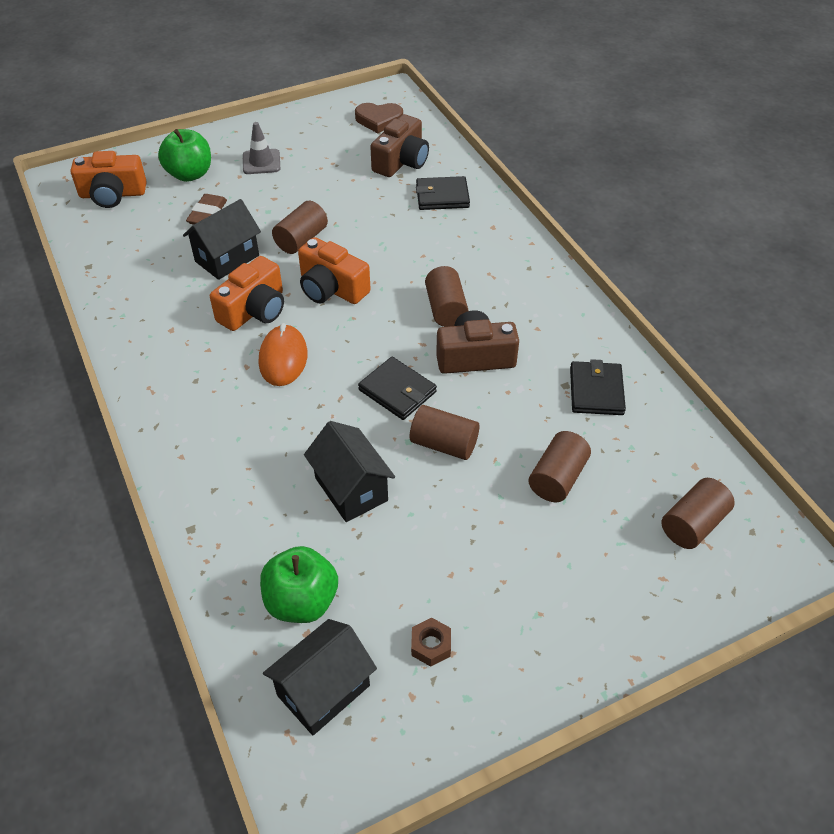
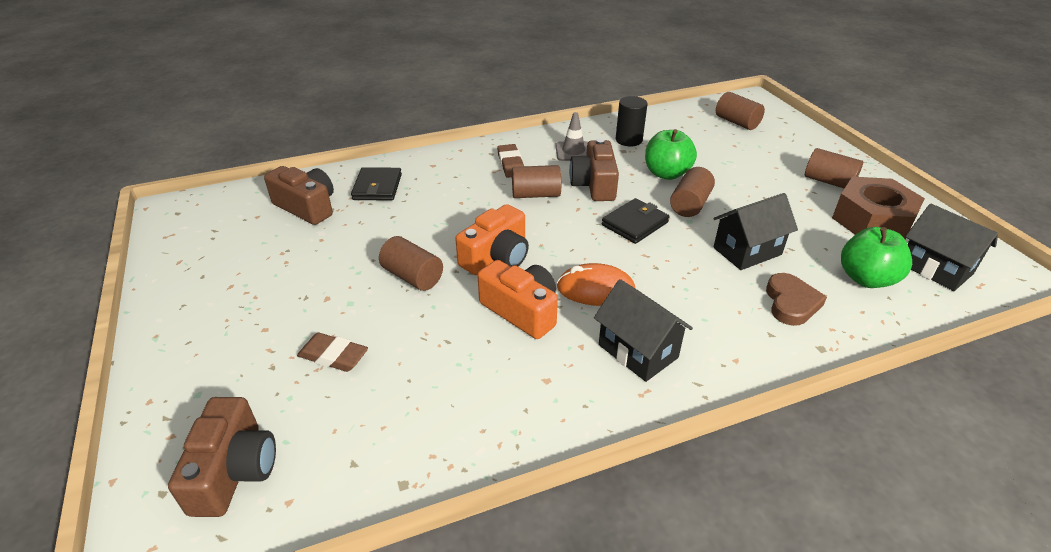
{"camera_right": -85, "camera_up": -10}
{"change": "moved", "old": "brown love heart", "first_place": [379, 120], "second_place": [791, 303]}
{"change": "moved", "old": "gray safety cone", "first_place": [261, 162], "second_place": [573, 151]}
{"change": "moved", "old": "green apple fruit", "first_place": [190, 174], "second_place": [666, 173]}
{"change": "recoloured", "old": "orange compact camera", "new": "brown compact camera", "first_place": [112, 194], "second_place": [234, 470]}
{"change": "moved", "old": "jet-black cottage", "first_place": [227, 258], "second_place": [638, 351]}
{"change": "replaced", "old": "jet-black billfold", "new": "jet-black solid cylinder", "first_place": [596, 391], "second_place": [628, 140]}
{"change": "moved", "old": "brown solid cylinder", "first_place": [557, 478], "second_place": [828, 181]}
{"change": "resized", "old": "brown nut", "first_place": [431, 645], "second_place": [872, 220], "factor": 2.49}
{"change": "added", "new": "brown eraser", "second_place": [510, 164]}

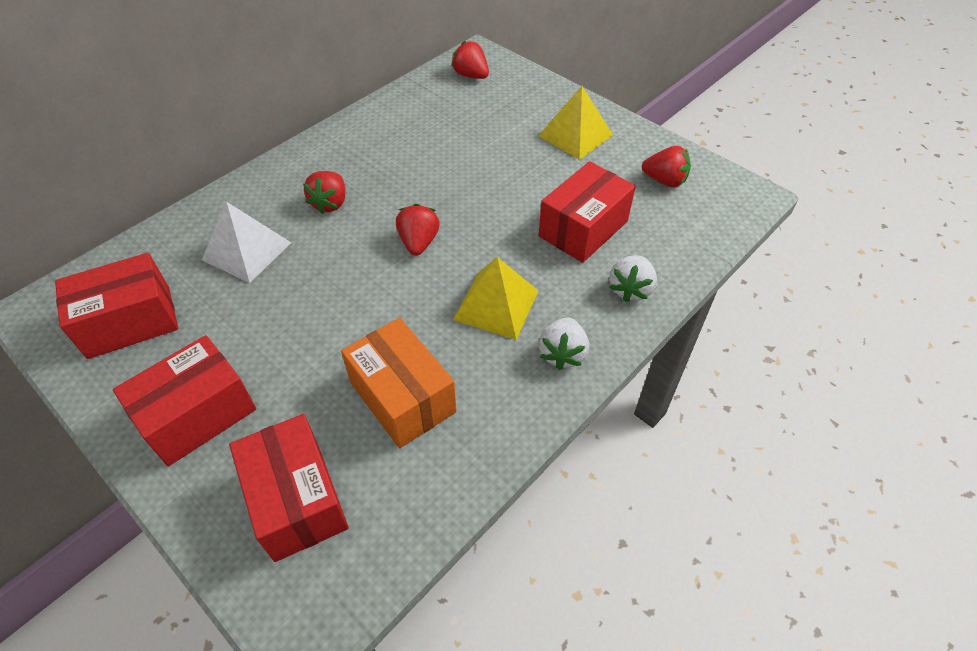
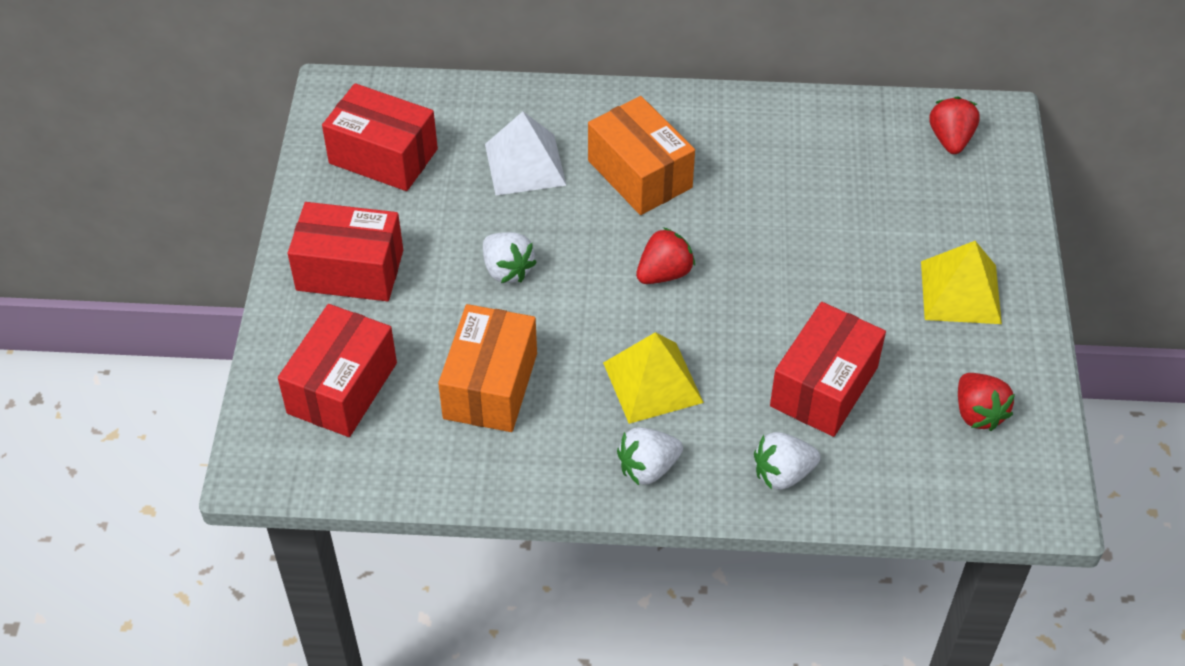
{"camera_right": 50, "camera_up": 0}
{"change": "turned", "old": "crimson parcel", "first_place": [583, 228], "second_place": [823, 386], "degrees": -60}
{"change": "replaced", "old": "crimson strawberry", "new": "orange parcel", "first_place": [330, 203], "second_place": [639, 174]}
{"change": "added", "new": "pure white strawberry", "second_place": [507, 270]}

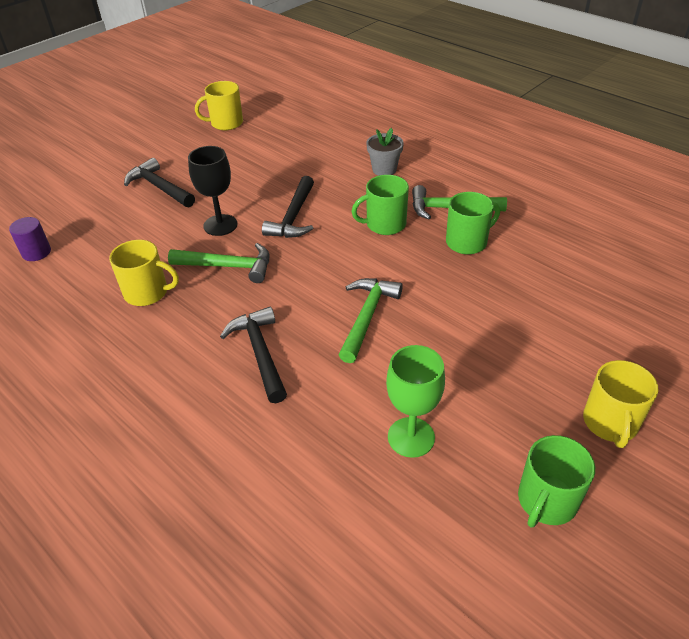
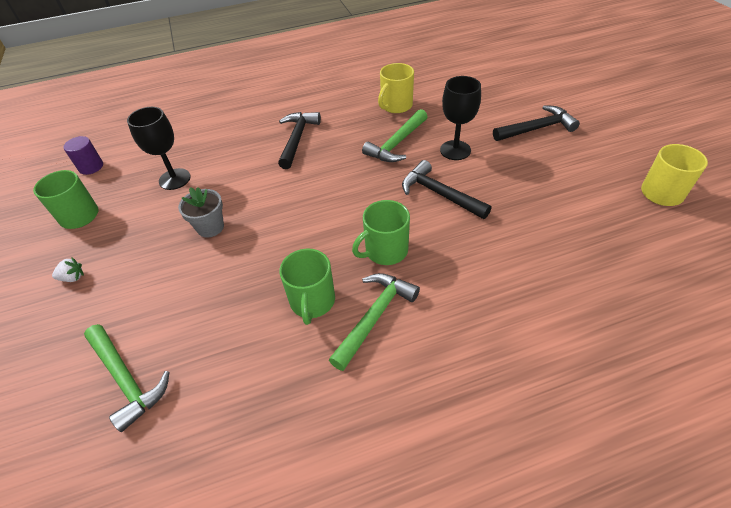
{"camera_right": 120, "camera_up": 5}
{"change": "moved", "old": "gray plant pot", "first_place": [384, 169], "second_place": [210, 227]}
{"change": "turned", "old": "green mug", "first_place": [385, 224], "second_place": [385, 251], "degrees": -135}
{"change": "moved", "old": "purple solid cylinder", "first_place": [36, 252], "second_place": [91, 167]}
{"change": "moved", "old": "green hammer", "first_place": [367, 317], "second_place": [126, 379]}
{"change": "turned", "old": "jet-black hammer", "first_place": [260, 353], "second_place": [297, 139], "degrees": -90}
{"change": "recoloured", "old": "green wine glass", "new": "jet-black wine glass", "first_place": [411, 437], "second_place": [174, 179]}
{"change": "replaced", "old": "bright yellow mug", "new": "pure white strawberry", "first_place": [610, 423], "second_place": [73, 278]}

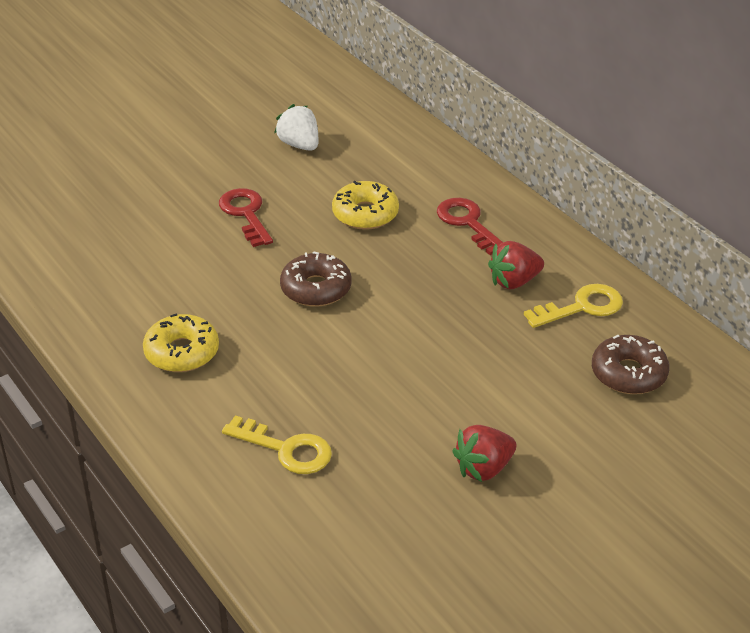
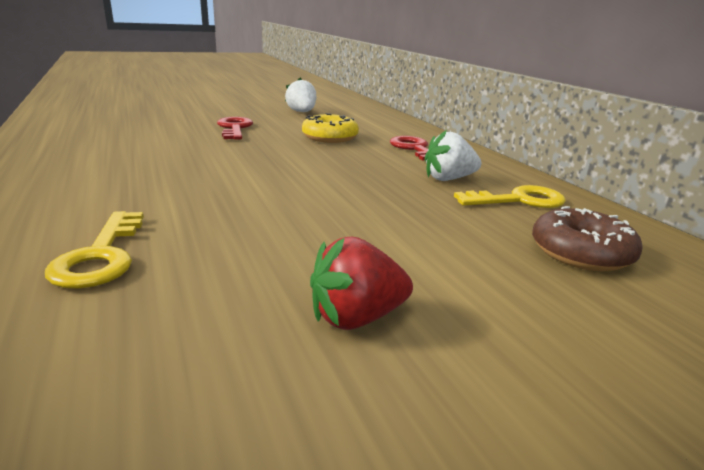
{"camera_right": 10, "camera_up": -15}
{"change": "recoloured", "old": "crimson strawberry", "new": "pure white strawberry", "first_place": [514, 281], "second_place": [448, 179]}
{"change": "removed", "old": "brown doughnut", "first_place": [316, 289]}
{"change": "removed", "old": "bright yellow doughnut", "first_place": [182, 352]}
{"change": "turned", "old": "bright yellow latchkey", "first_place": [286, 449], "second_place": [101, 256], "degrees": 45}

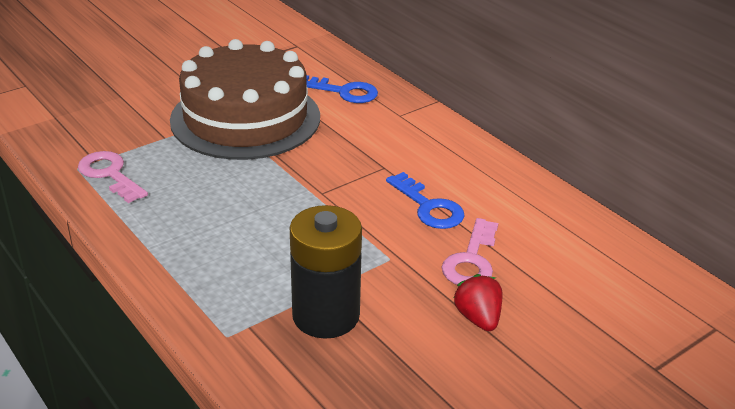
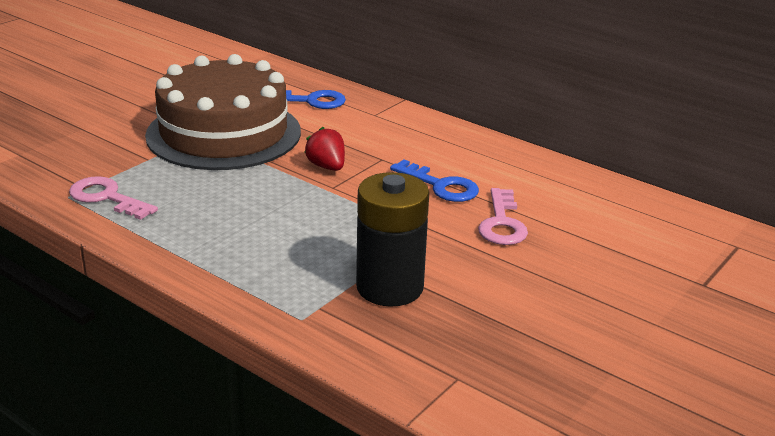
{"camera_right": -15, "camera_up": -5}
{"change": "moved", "old": "crimson strawberry", "first_place": [478, 318], "second_place": [327, 167]}

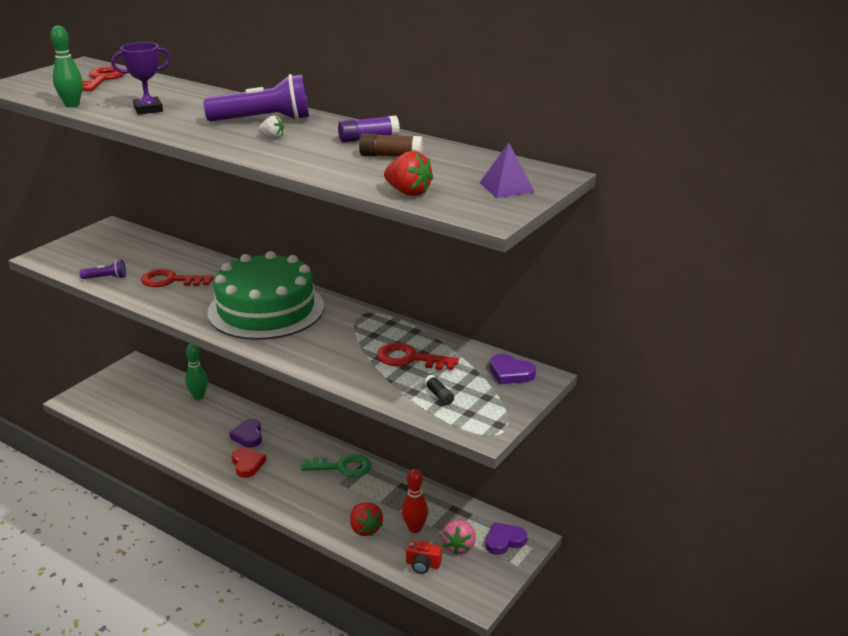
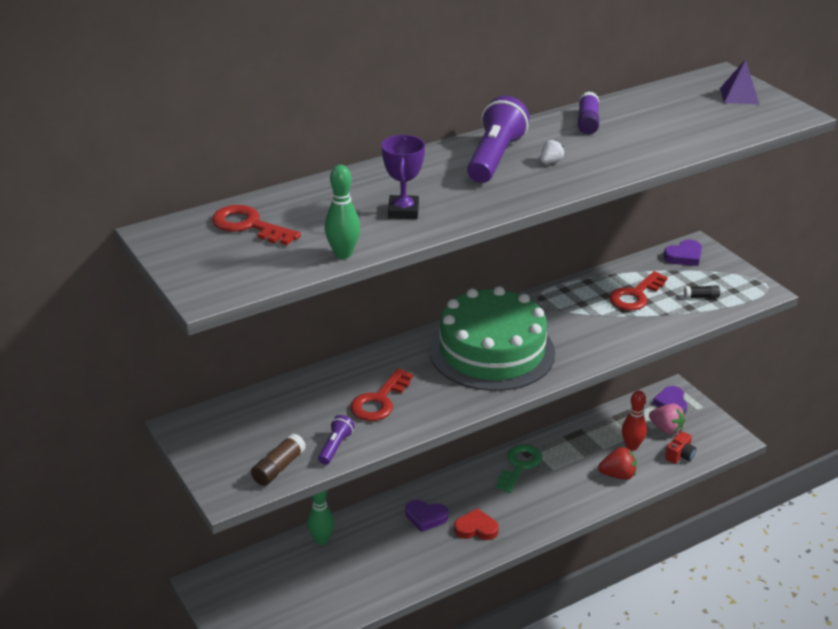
{"camera_right": -65, "camera_up": 5}
{"change": "moved", "old": "brown glue", "first_place": [391, 156], "second_place": [279, 467]}
{"change": "removed", "old": "crimson strawberry", "first_place": [408, 192]}

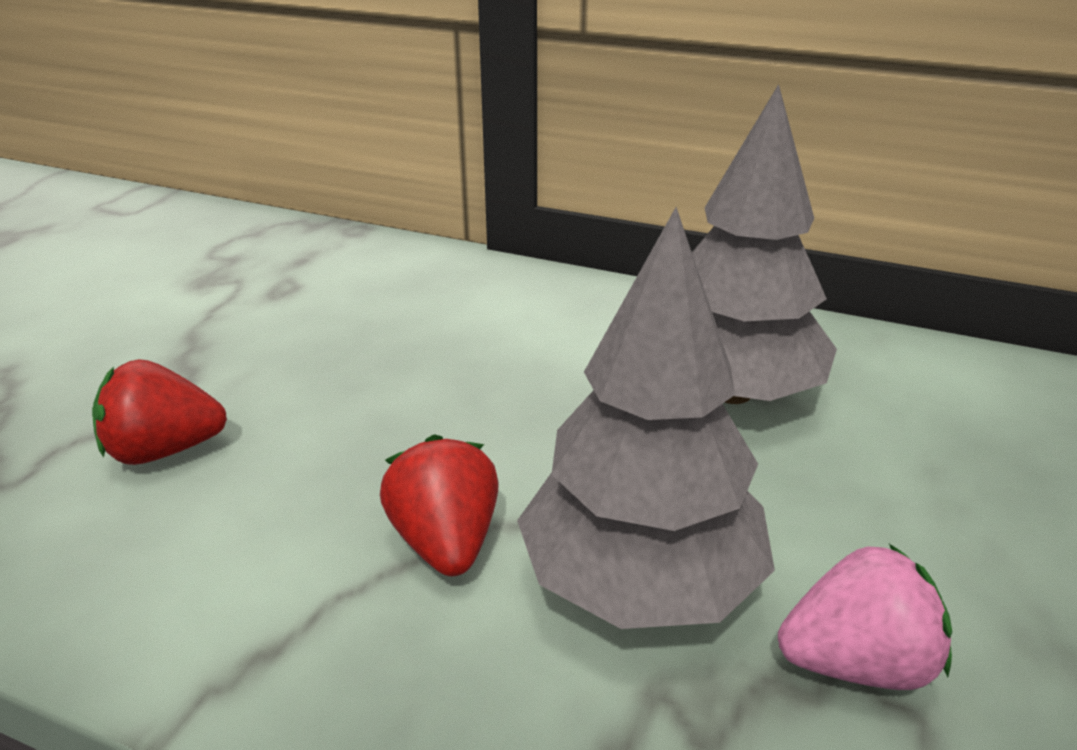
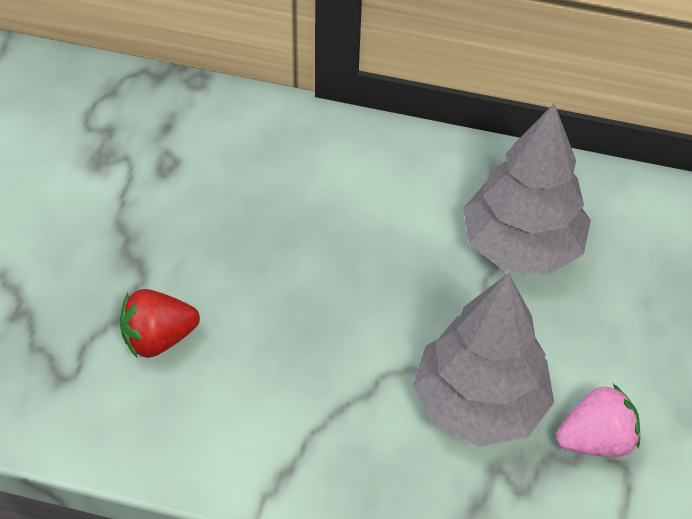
{"camera_right": -10, "camera_up": 20}
{"change": "removed", "old": "crimson strawberry", "first_place": [446, 541]}

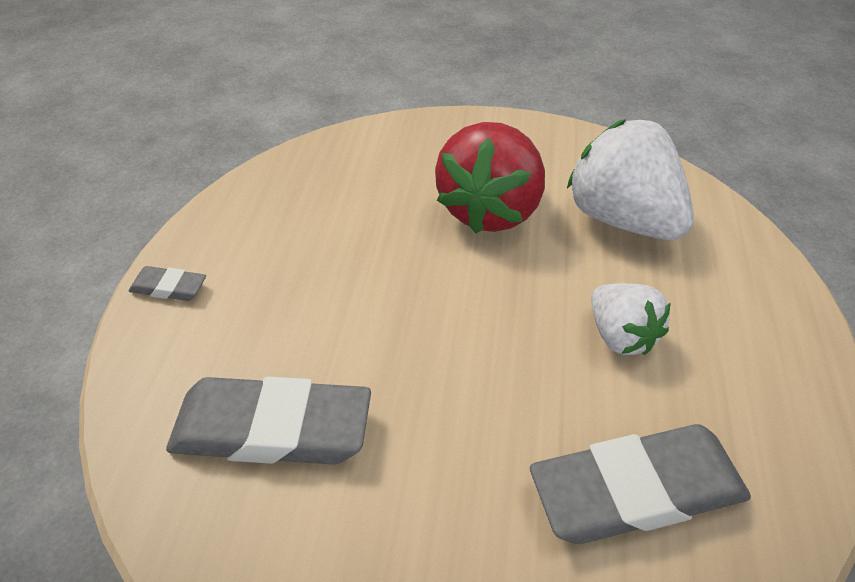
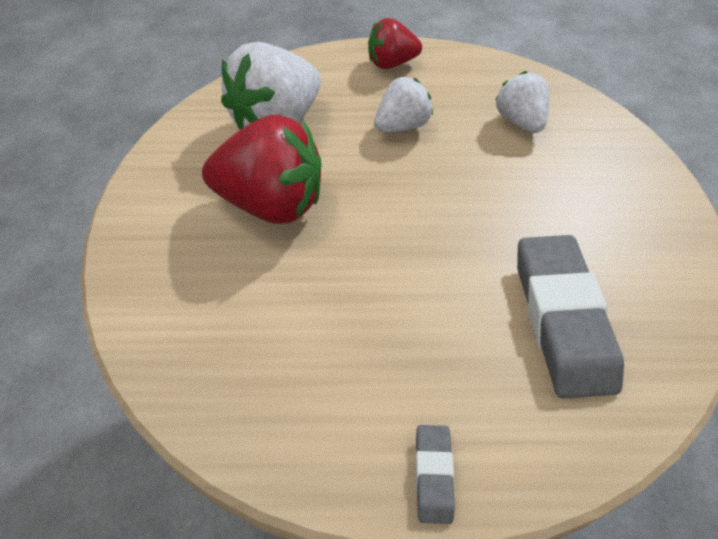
{"camera_right": -100, "camera_up": 5}
{"change": "replaced", "old": "gray eraser", "new": "pure white strawberry", "first_place": [636, 490], "second_place": [519, 121]}
{"change": "added", "new": "crimson strawberry", "second_place": [391, 64]}

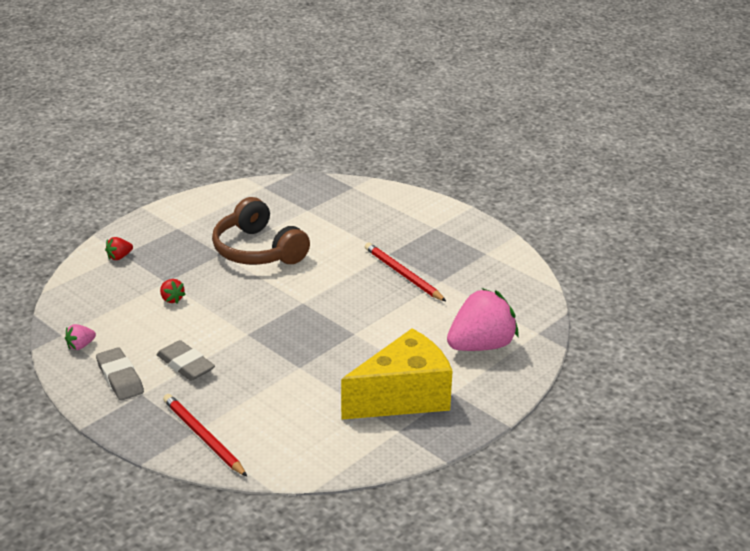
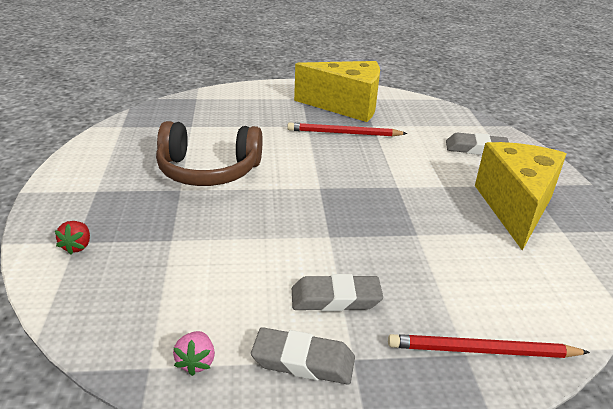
{"camera_right": -50, "camera_up": 0}
{"change": "removed", "old": "crimson strawberry", "first_place": [172, 299]}
{"change": "replaced", "old": "rose-pink strawberry", "new": "gray eraser", "first_place": [481, 346], "second_place": [476, 149]}
{"change": "added", "new": "bright yellow piece of cheese", "second_place": [346, 106]}

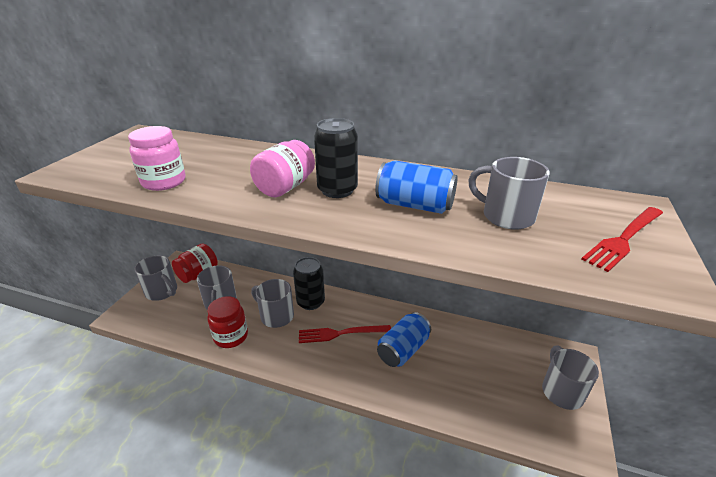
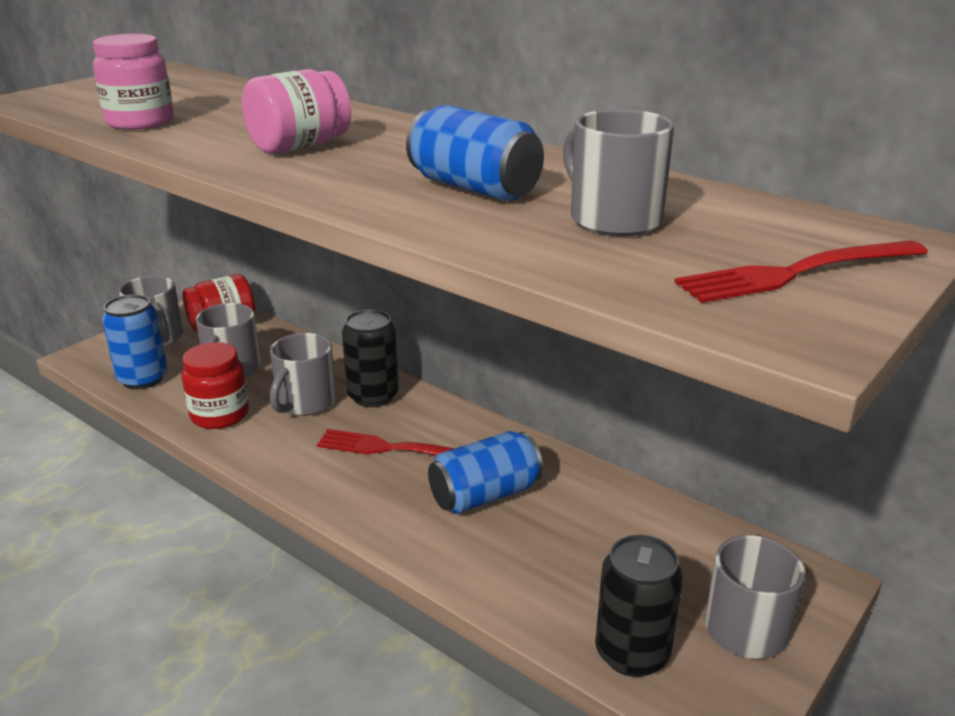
{"camera_right": 20, "camera_up": -5}
{"change": "moved", "old": "jet-black soda can", "first_place": [337, 190], "second_place": [632, 653]}
{"change": "turned", "old": "gray mug", "first_place": [276, 316], "second_place": [305, 403], "degrees": -120}
{"change": "added", "new": "blue soda can", "second_place": [143, 379]}

